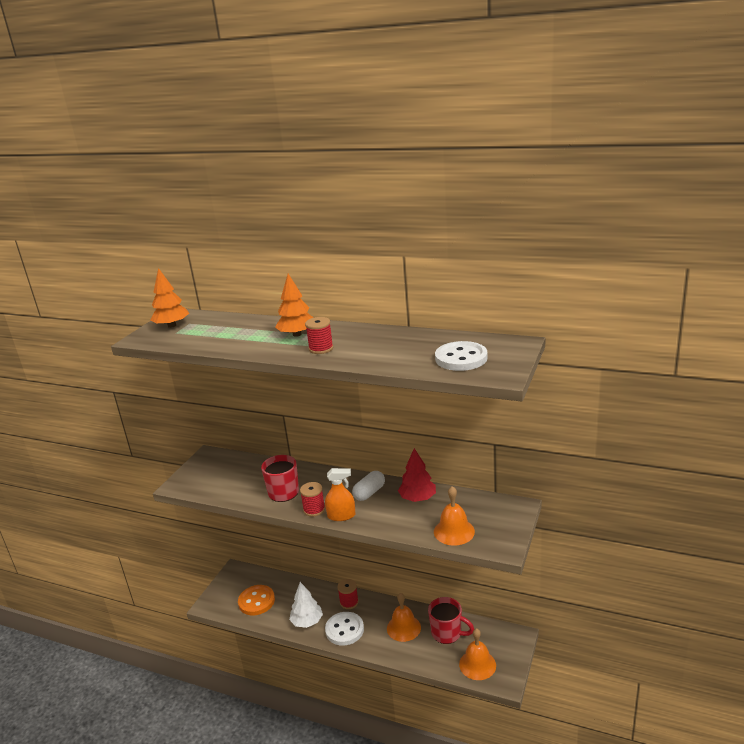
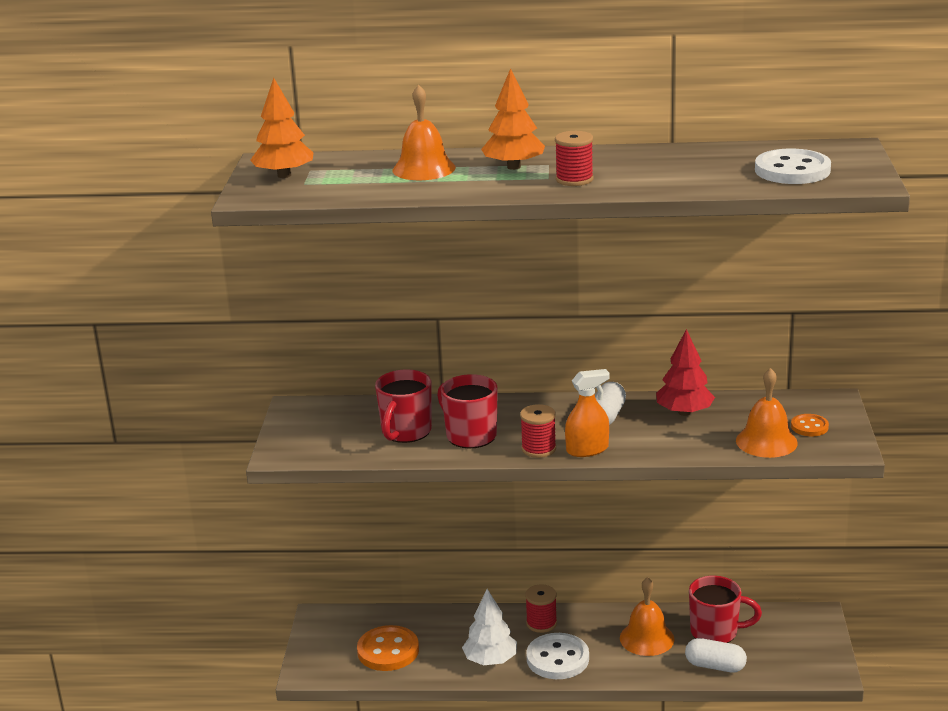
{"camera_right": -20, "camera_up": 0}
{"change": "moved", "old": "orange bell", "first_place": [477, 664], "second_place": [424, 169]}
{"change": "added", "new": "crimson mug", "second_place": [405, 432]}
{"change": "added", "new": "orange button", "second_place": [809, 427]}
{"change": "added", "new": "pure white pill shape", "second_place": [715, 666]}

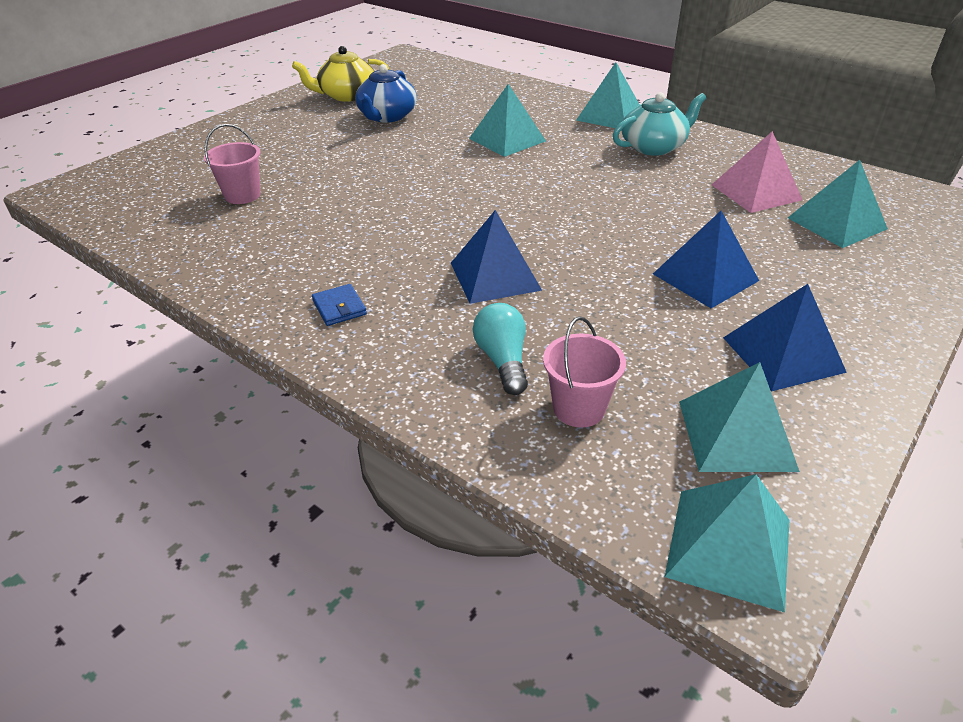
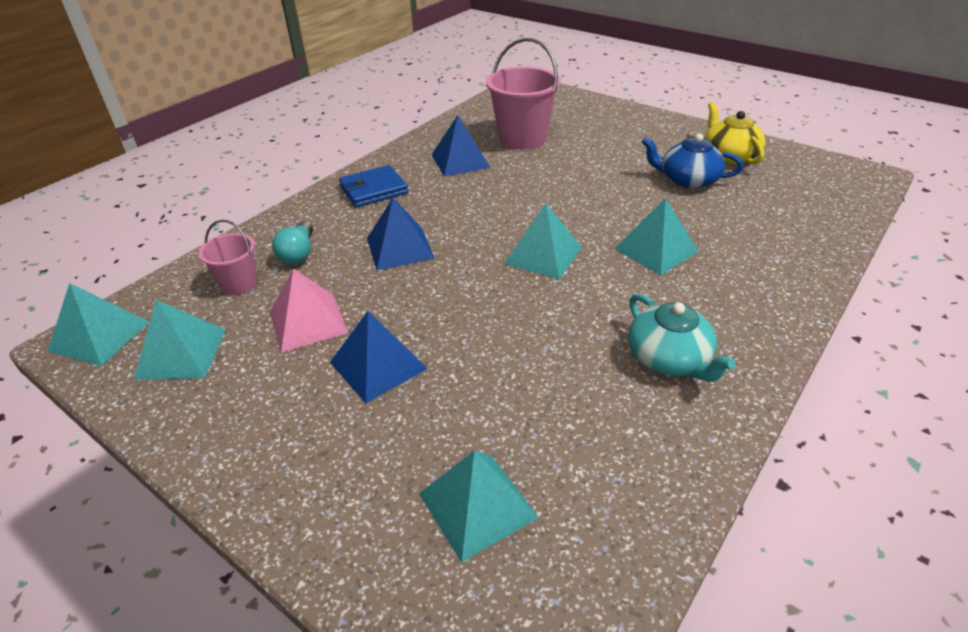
{"camera_right": 90, "camera_up": 0}
{"change": "moved", "old": "teal pyramid", "first_place": [609, 115], "second_place": [543, 255]}
{"change": "resized", "old": "rose-pink bucket", "first_place": [242, 195], "second_place": [522, 138], "factor": 1.82}
{"change": "moved", "old": "rose-pink pyramid", "first_place": [756, 192], "second_place": [308, 322]}
{"change": "resized", "old": "blue billfold", "first_place": [339, 308], "second_place": [373, 190], "factor": 1.77}
{"change": "moved", "old": "blue pyramid", "first_place": [783, 354], "second_place": [460, 161]}
{"change": "turned", "old": "teal bulb", "first_place": [503, 360], "second_place": [298, 253], "degrees": 105}

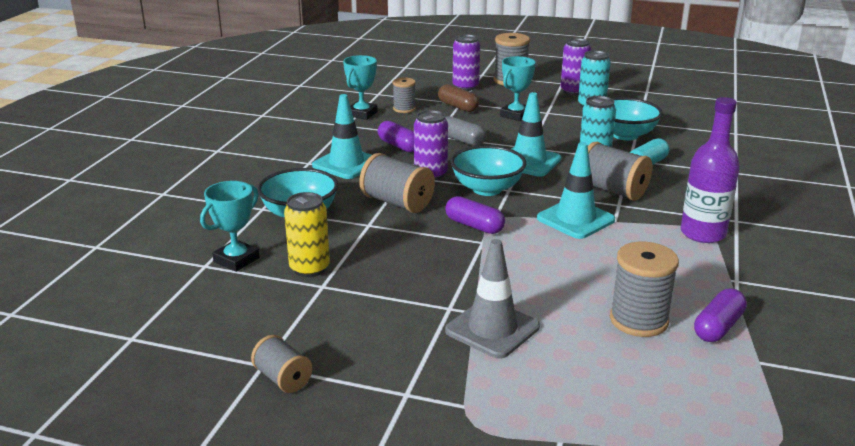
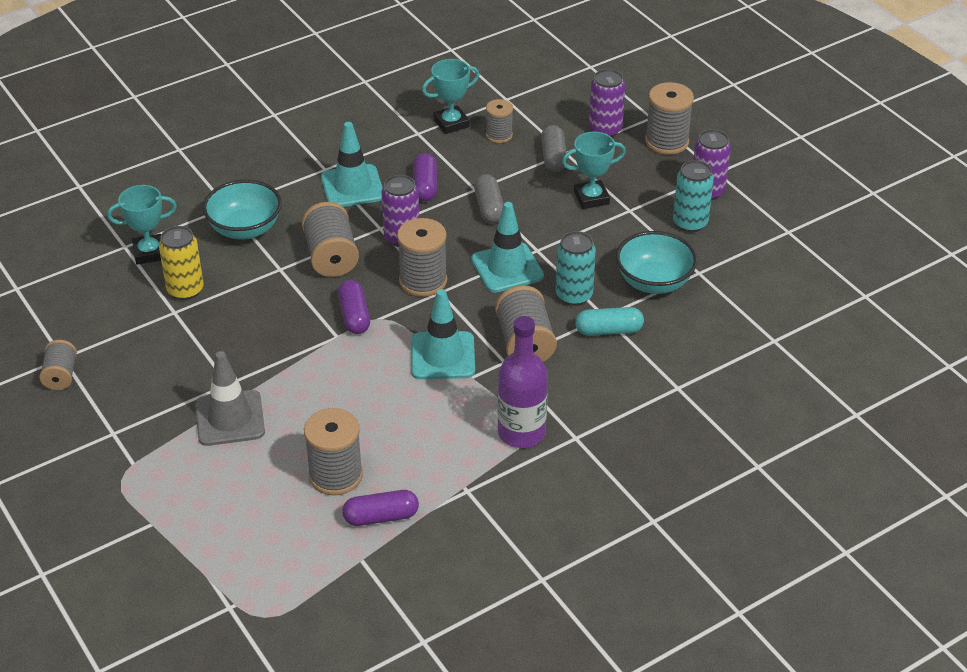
{"camera_right": 40, "camera_up": 15}
{"change": "recoloured", "old": "brown pill shape", "new": "gray pill shape", "first_place": [458, 107], "second_place": [554, 157]}
{"change": "replaced", "old": "teal deep dish", "new": "gray reel of thread", "first_place": [487, 189], "second_place": [423, 281]}

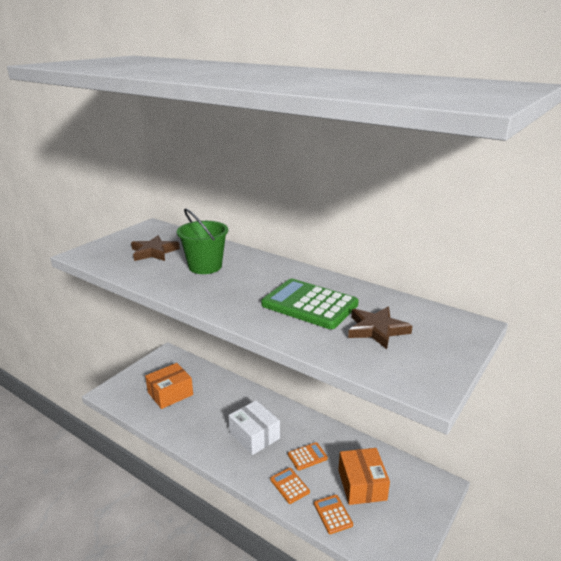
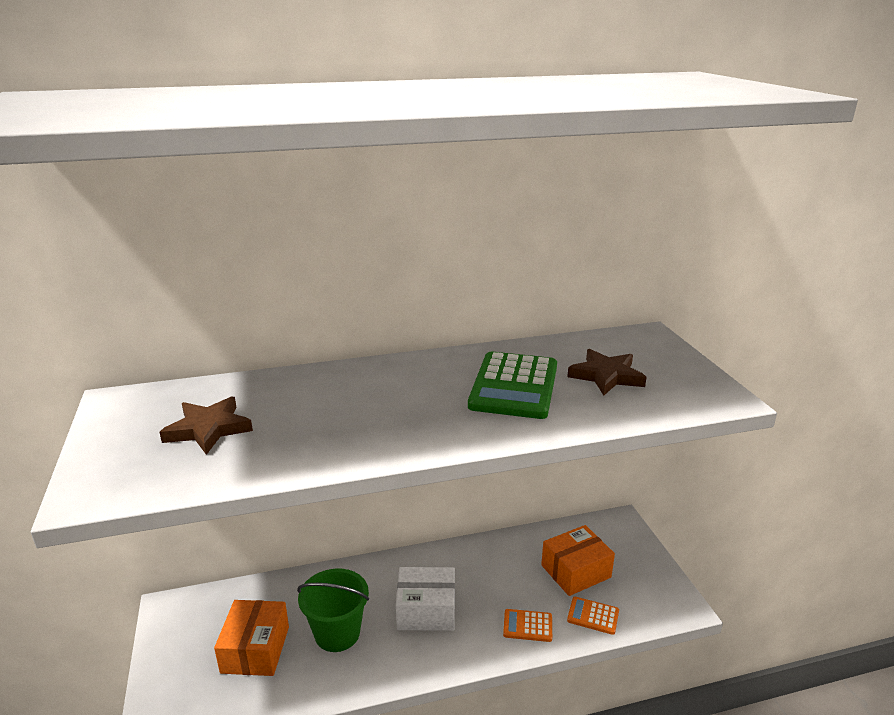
{"camera_right": -50, "camera_up": 0}
{"change": "moved", "old": "green bucket", "first_place": [205, 266], "second_place": [337, 633]}
{"change": "turned", "old": "green calculator", "first_place": [309, 304], "second_place": [514, 386], "degrees": -60}
{"change": "removed", "old": "orange calculator", "first_place": [307, 456]}
{"change": "turned", "old": "orange parcel", "first_place": [362, 485], "second_place": [575, 571], "degrees": -60}

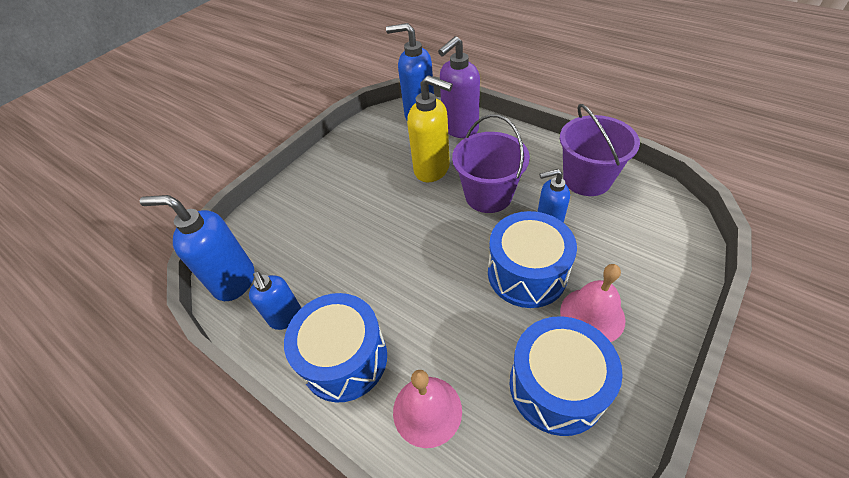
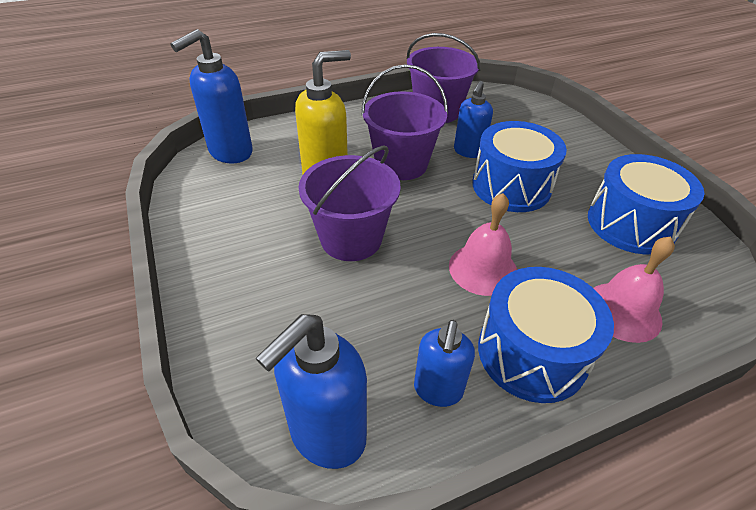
{"camera_right": -65, "camera_up": -5}
{"change": "removed", "old": "purple soap pump", "first_place": [459, 129]}
{"change": "moved", "old": "rose-pink bell", "first_place": [592, 315], "second_place": [483, 269]}
{"change": "turned", "old": "blue soap pump", "first_place": [286, 317], "second_place": [438, 390], "degrees": 105}
{"change": "added", "new": "purple bucket", "second_place": [351, 239]}

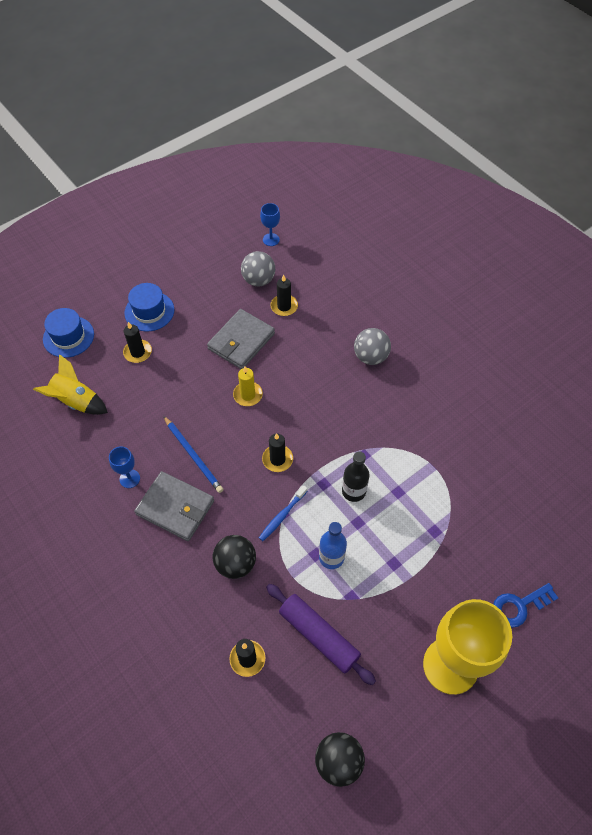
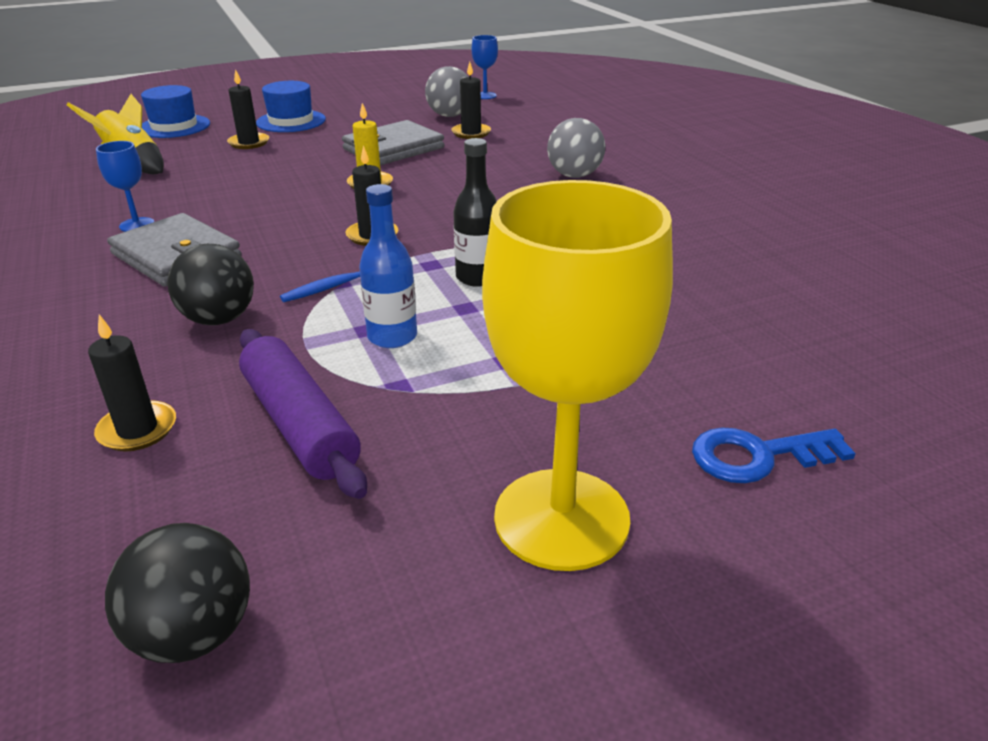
{"camera_right": 15, "camera_up": -25}
{"change": "removed", "old": "blue lead pencil", "first_place": [193, 455]}

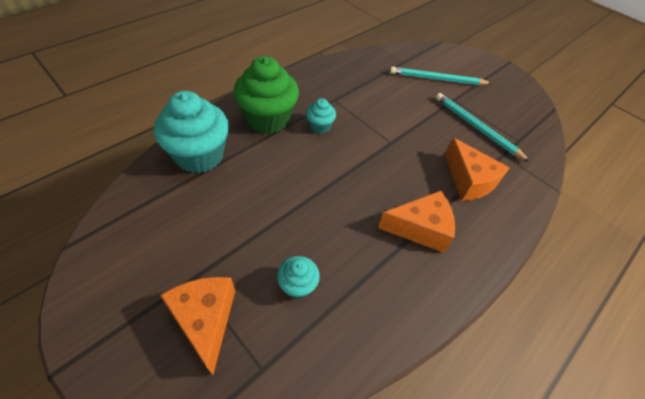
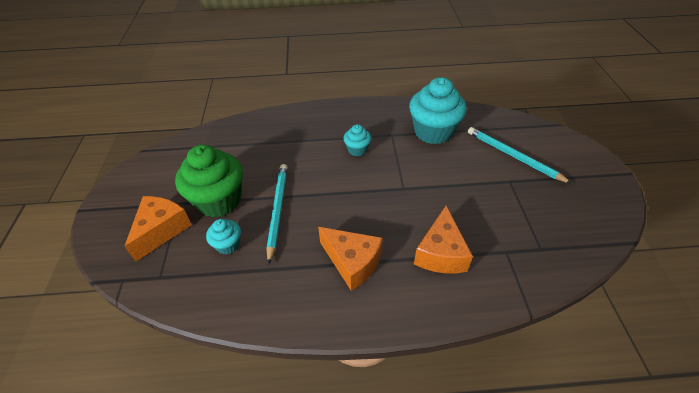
{"camera_right": 45, "camera_up": -5}
{"change": "moved", "old": "green cupcake", "first_place": [268, 119], "second_place": [219, 200]}
{"change": "moved", "old": "teal cupcake", "first_place": [199, 155], "second_place": [433, 132]}
{"change": "moved", "old": "teal lead pencil", "first_place": [476, 127], "second_place": [277, 210]}

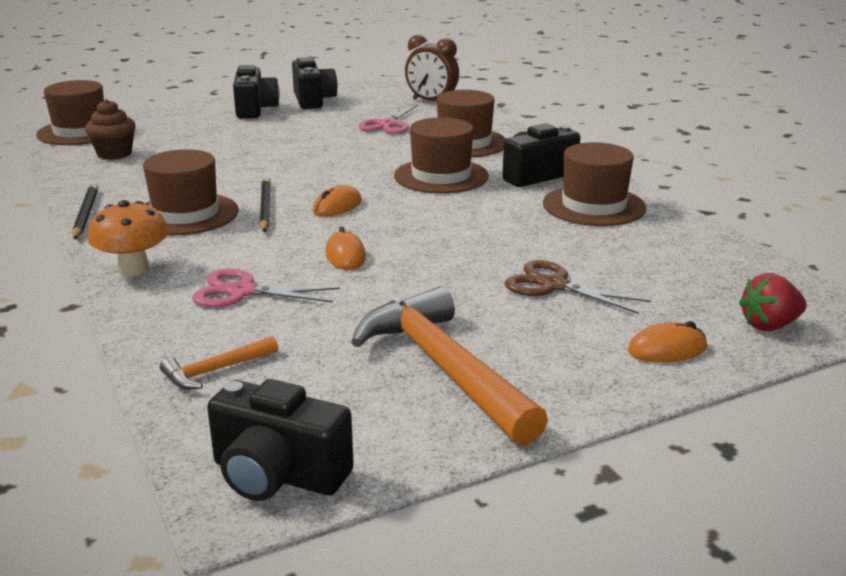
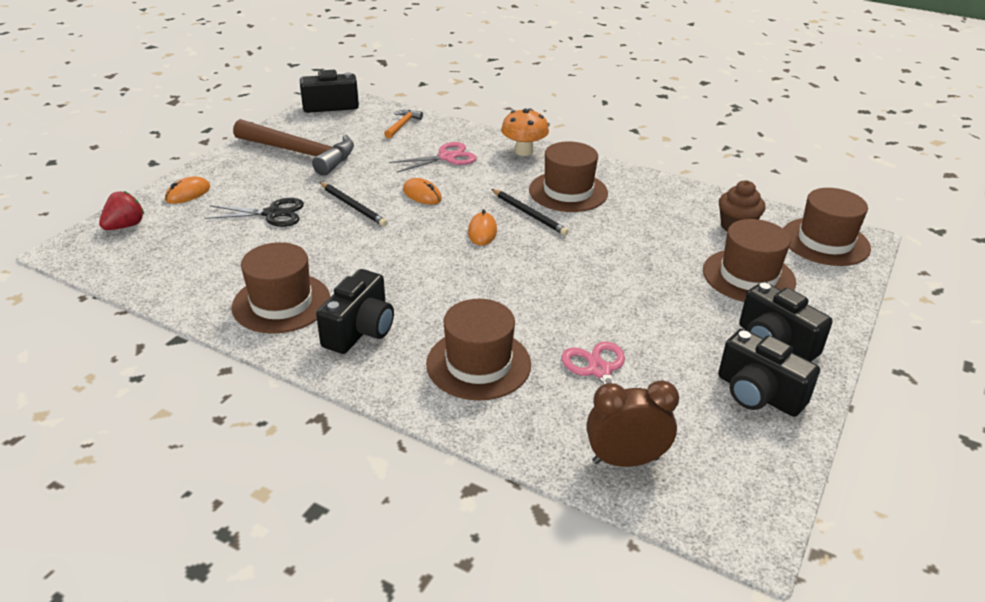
{"camera_right": 145, "camera_up": 10}
{"change": "moved", "old": "brown top hat", "first_place": [441, 176], "second_place": [748, 276]}
{"change": "moved", "old": "jet-black lead pencil", "first_place": [85, 214], "second_place": [353, 206]}
{"change": "recoloured", "old": "brown shears", "new": "jet-black shears", "first_place": [553, 286], "second_place": [272, 214]}
{"change": "recoloured", "old": "orange hammer", "new": "brown hammer", "first_place": [443, 368], "second_place": [301, 153]}

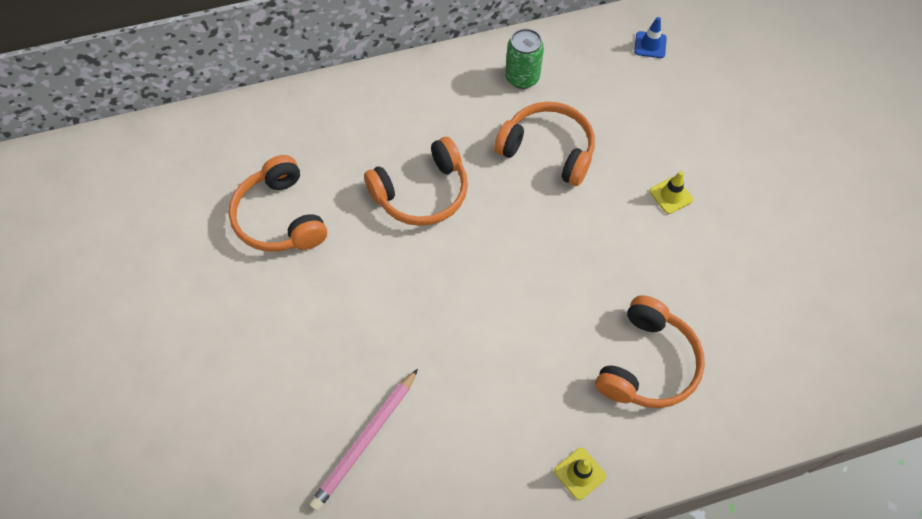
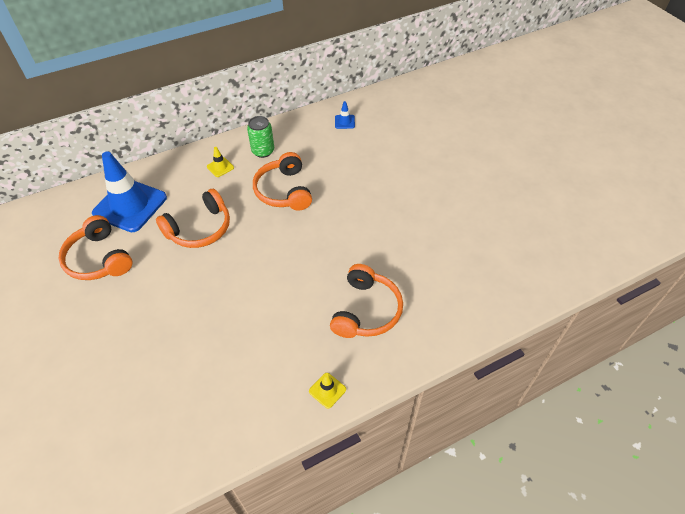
{"camera_right": -10, "camera_up": -10}
{"change": "turned", "old": "orange headphones", "first_place": [547, 150], "second_place": [284, 191], "degrees": -120}
{"change": "moved", "old": "bright yellow safety cone", "first_place": [671, 195], "second_place": [220, 167]}
{"change": "removed", "old": "rose-pink lead pencil", "first_place": [365, 440]}
{"change": "added", "new": "blue safety cone", "second_place": [130, 205]}

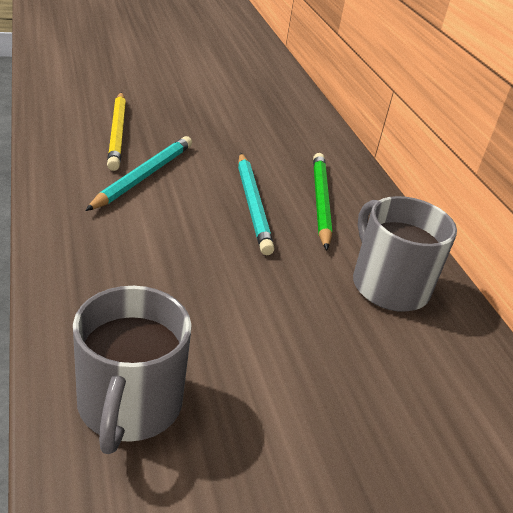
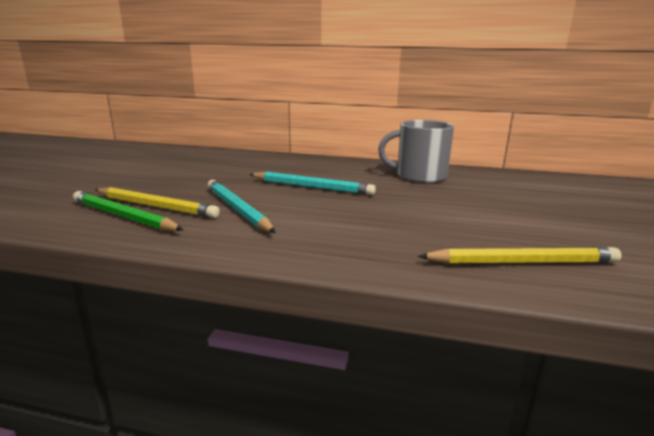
{"camera_right": -55, "camera_up": -15}
{"change": "moved", "old": "green lead pencil", "first_place": [320, 201], "second_place": [123, 216]}
{"change": "replaced", "old": "gray mug", "new": "bright yellow lead pencil", "first_place": [129, 405], "second_place": [522, 262]}

